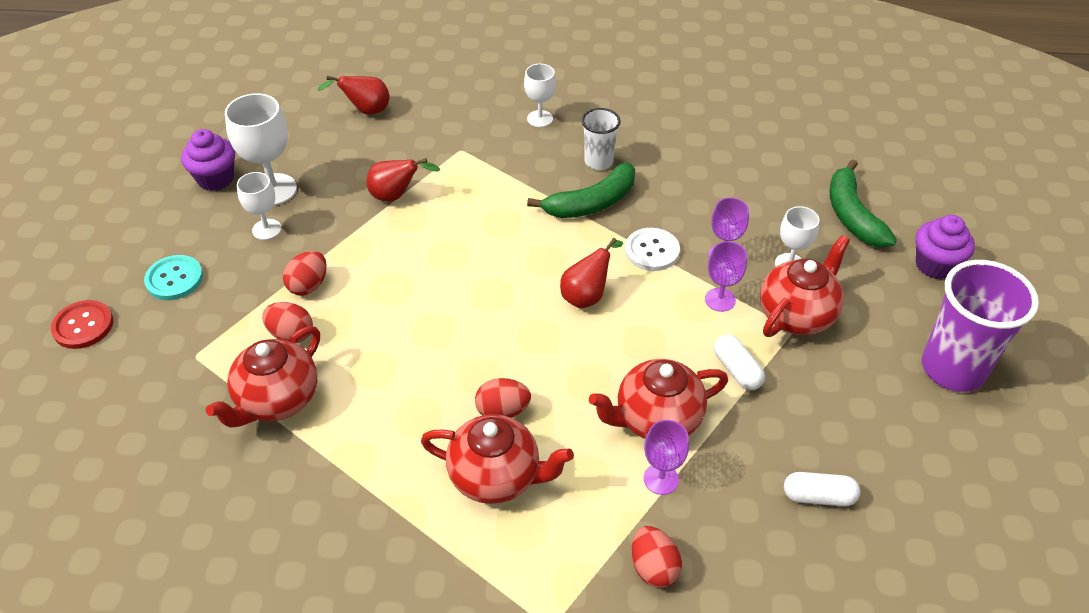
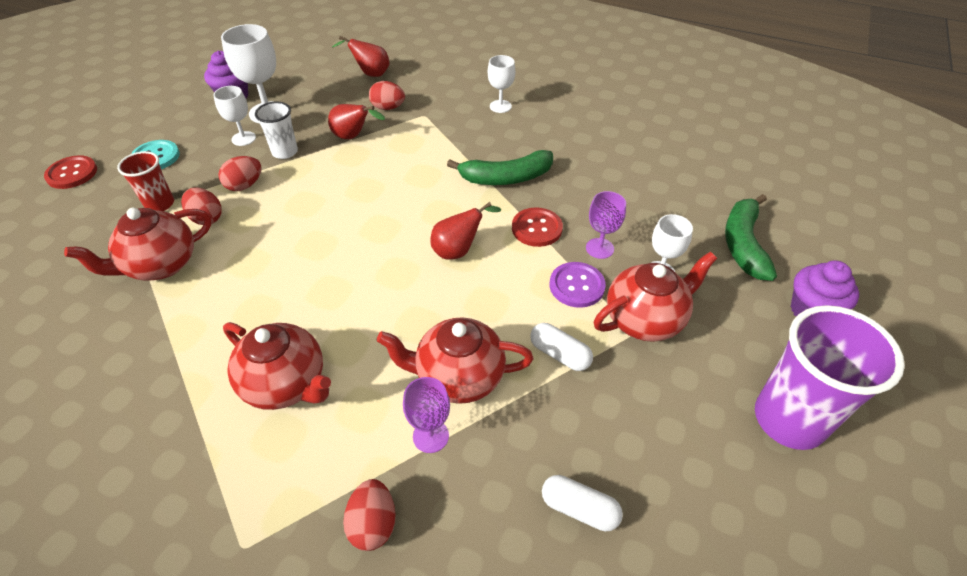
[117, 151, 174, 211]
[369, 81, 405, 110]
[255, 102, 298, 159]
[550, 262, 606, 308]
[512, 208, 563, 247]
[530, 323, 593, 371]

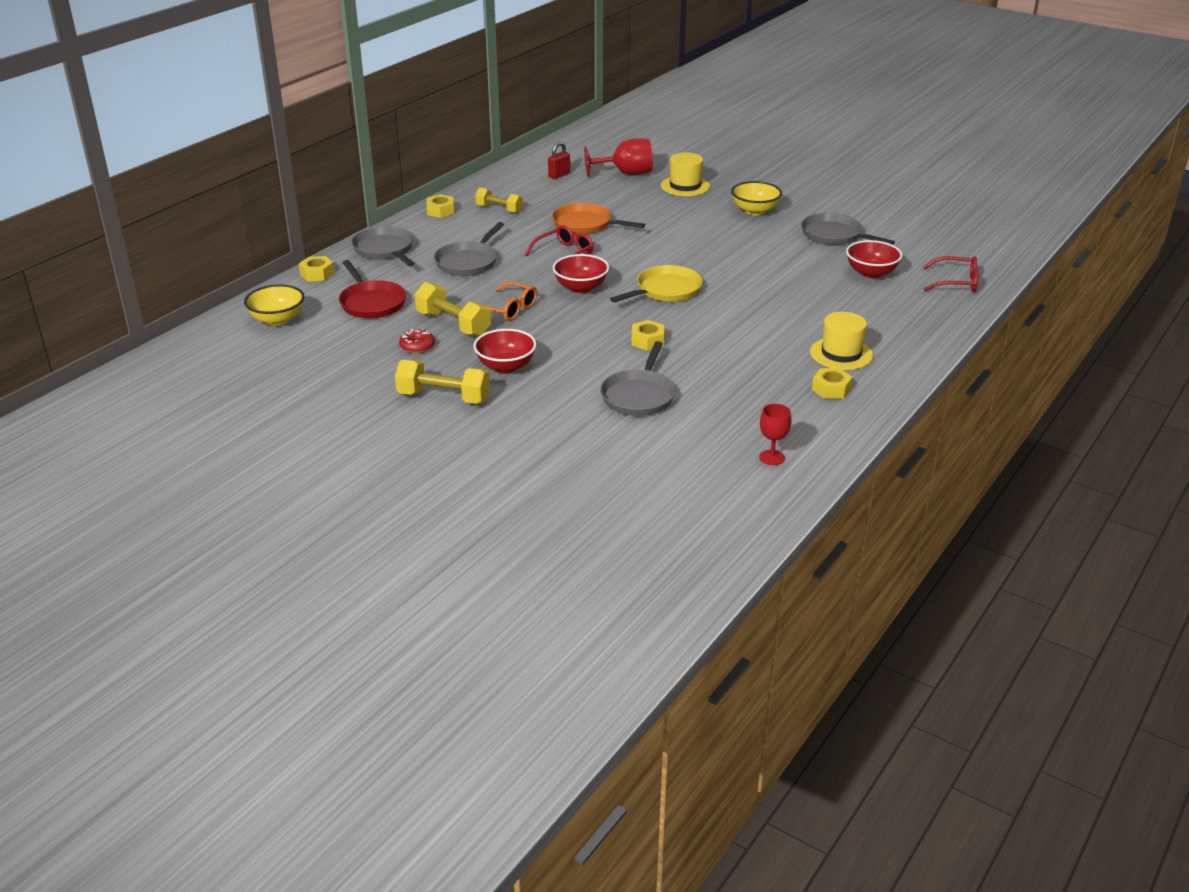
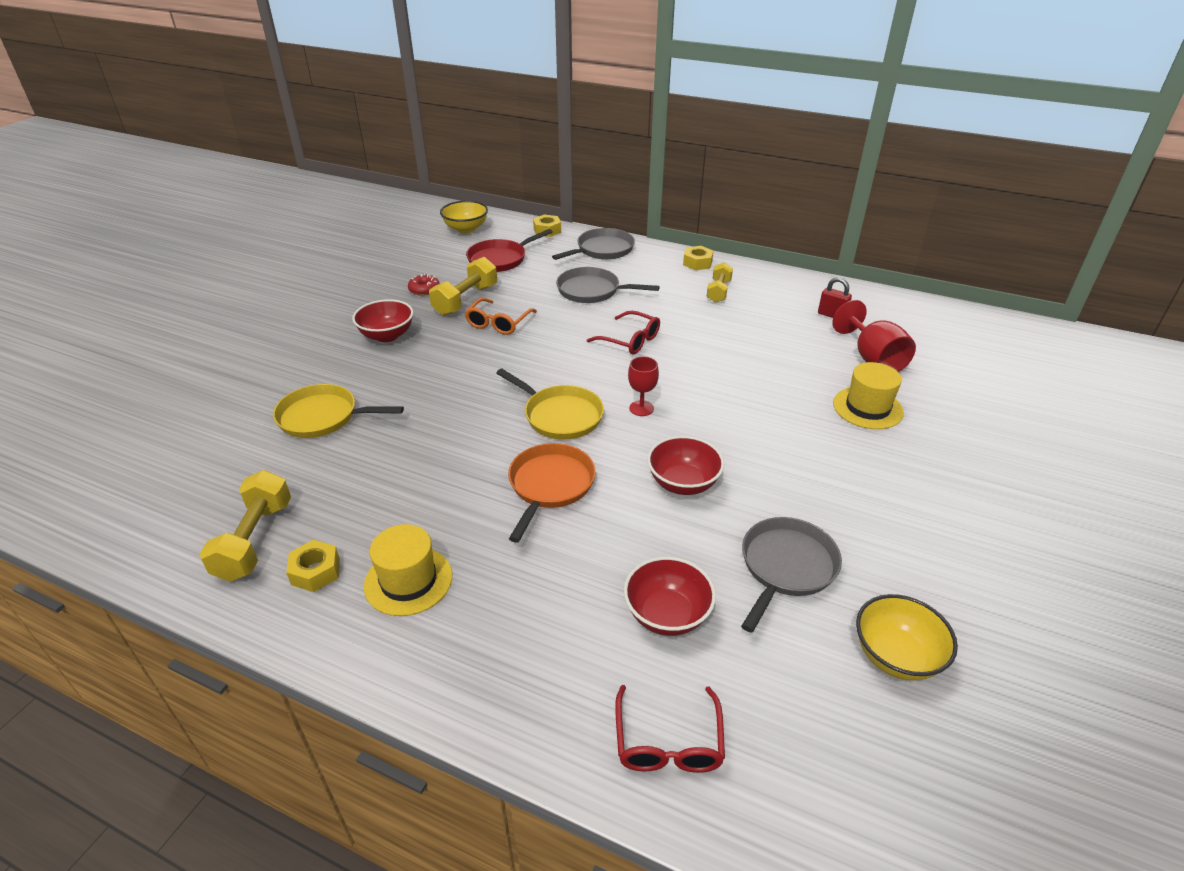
[631, 320, 664, 350] (first image)
[200, 470, 291, 582]
[508, 443, 596, 543]
[647, 436, 724, 495]
[856, 594, 958, 680]
[628, 356, 659, 416]
[273, 384, 404, 438]

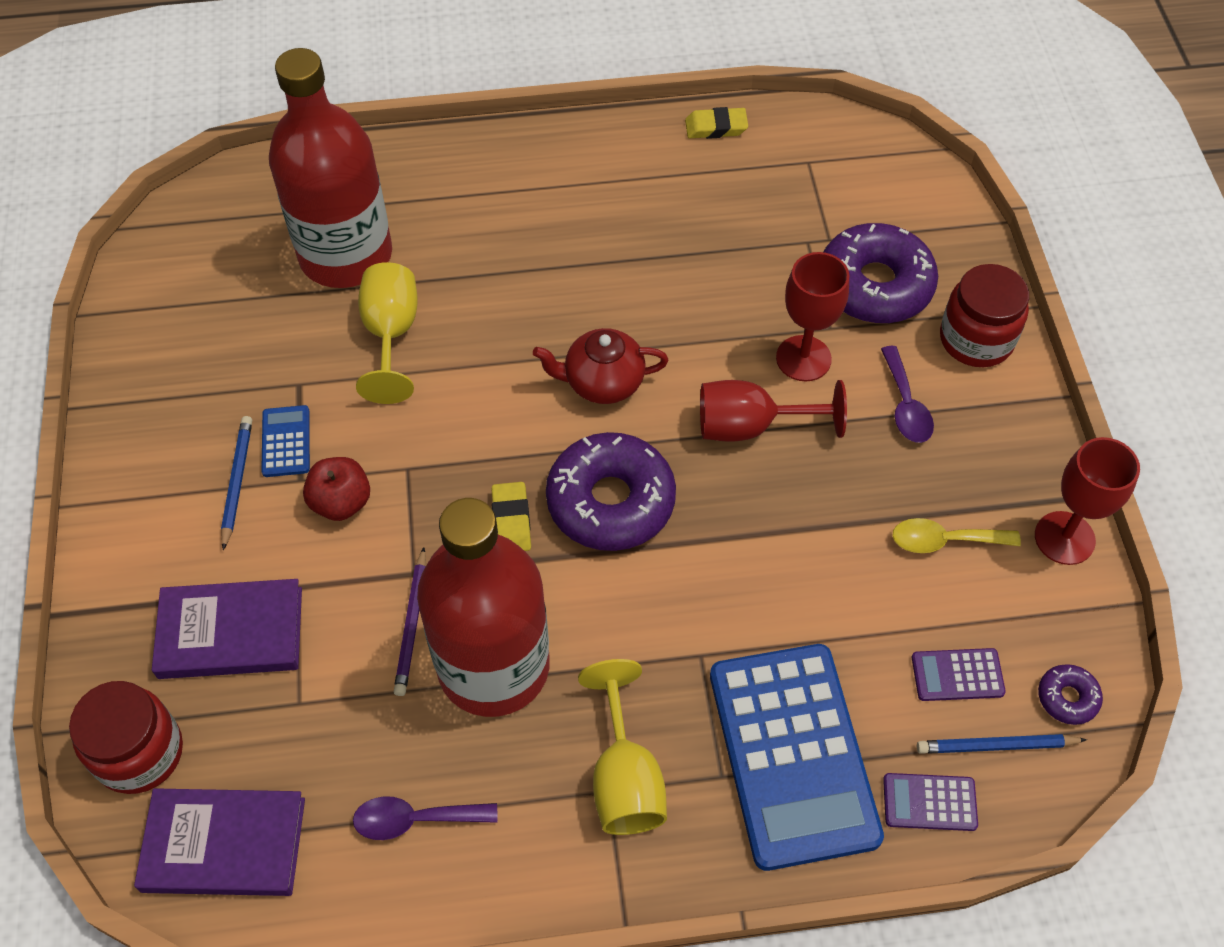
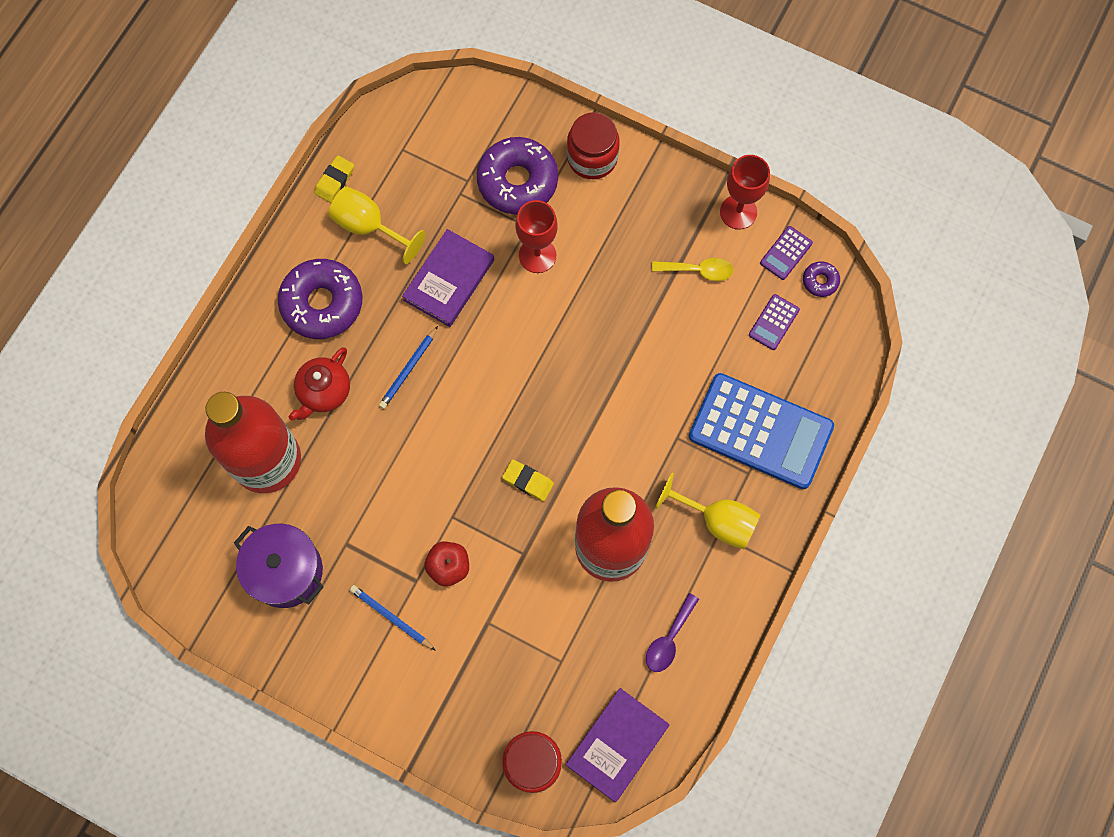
[261, 405, 310, 477] (first image)
[394, 547, 426, 696] (first image)
[700, 380, 847, 442] (first image)
[881, 346, 934, 443] (first image)
[234, 524, 323, 608]
[402, 229, 494, 327]
[328, 186, 425, 264]
[289, 347, 350, 421]
[278, 259, 363, 339]
[760, 226, 813, 280]
[379, 326, 438, 409]
[652, 258, 734, 281]

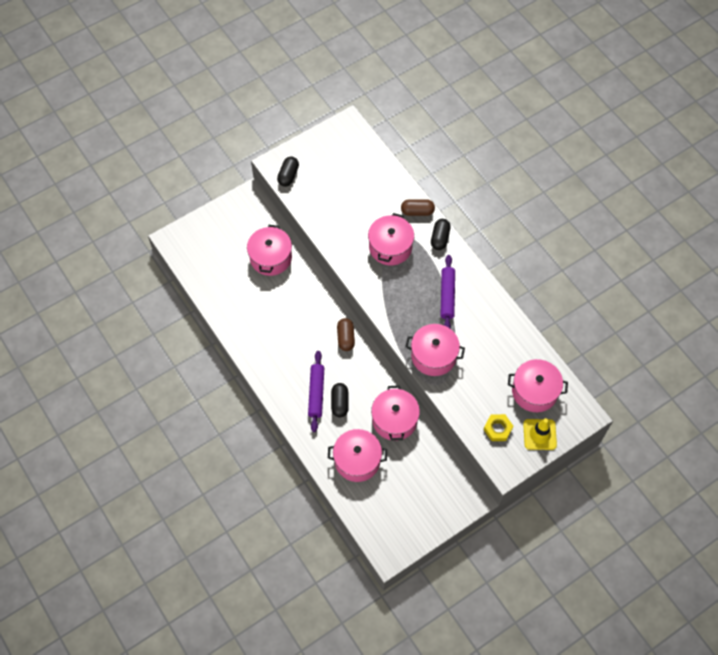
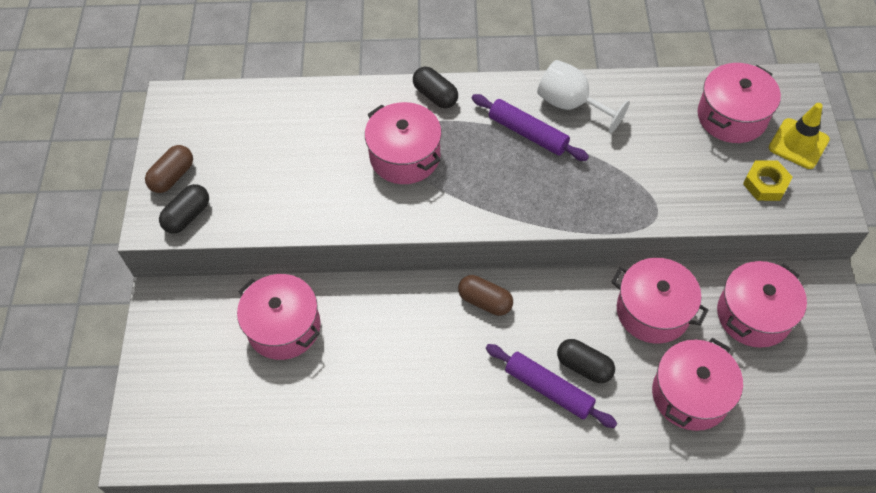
[537, 60, 630, 134]
[145, 145, 193, 193]
[717, 261, 807, 348]
[159, 184, 209, 233]

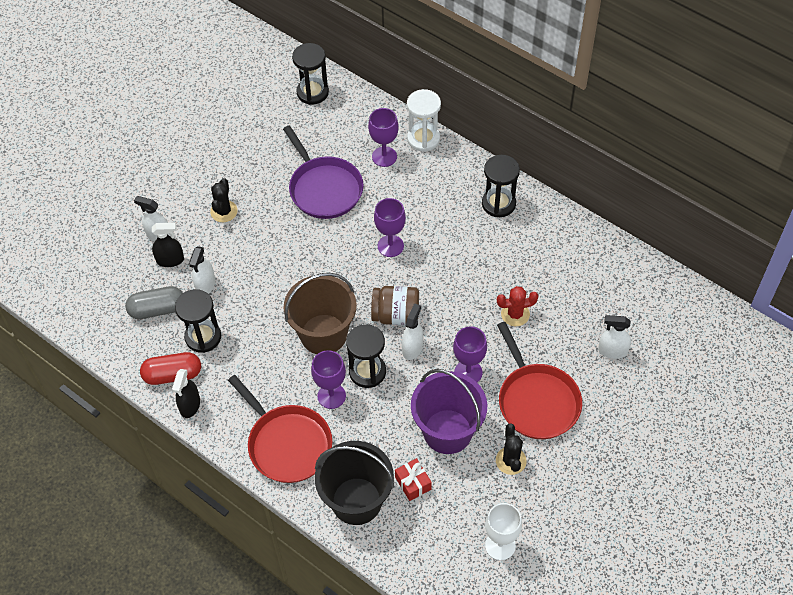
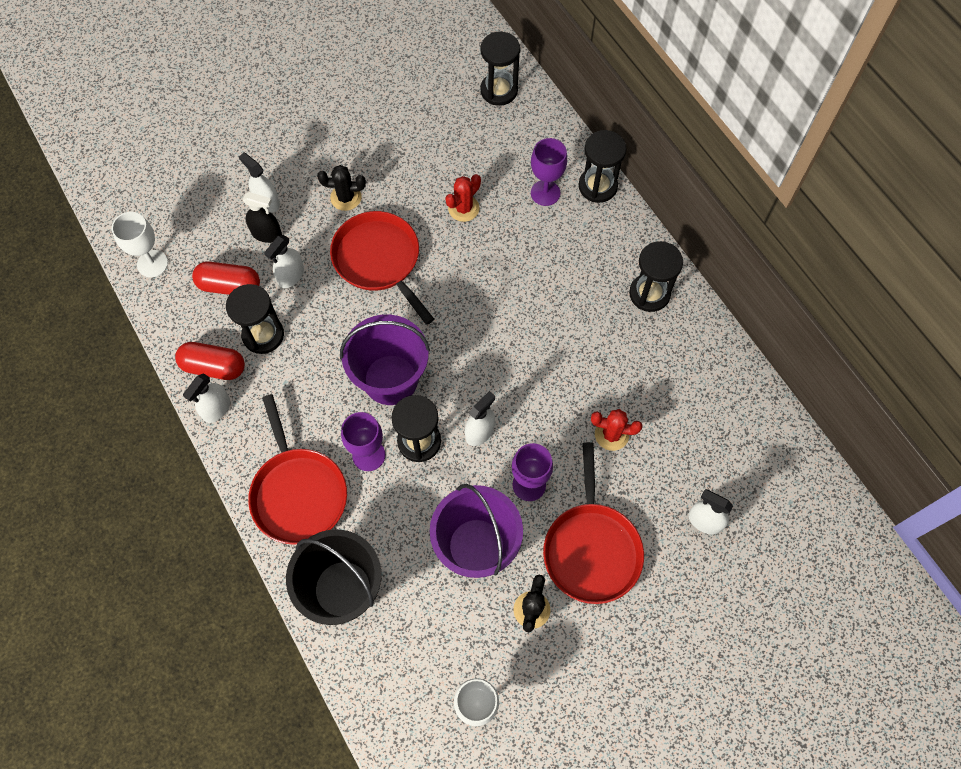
[371, 286, 419, 326] (first image)
[374, 198, 406, 257] (first image)
[395, 458, 432, 501] (first image)
[111, 212, 168, 277]
[330, 211, 434, 325]
[445, 174, 481, 222]
[192, 261, 260, 295]
[183, 373, 230, 423]
[340, 315, 430, 405]
[579, 130, 627, 203]
[317, 165, 366, 211]

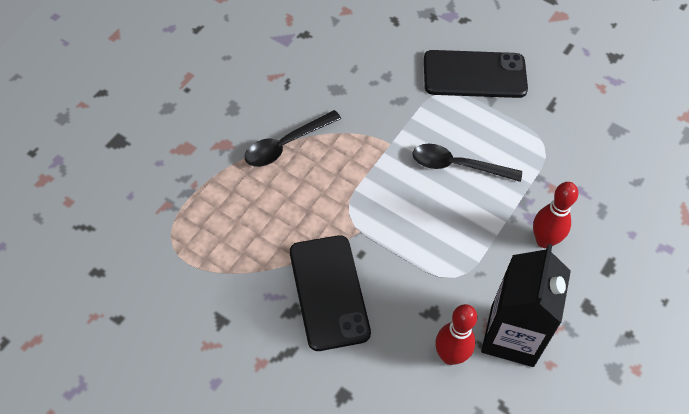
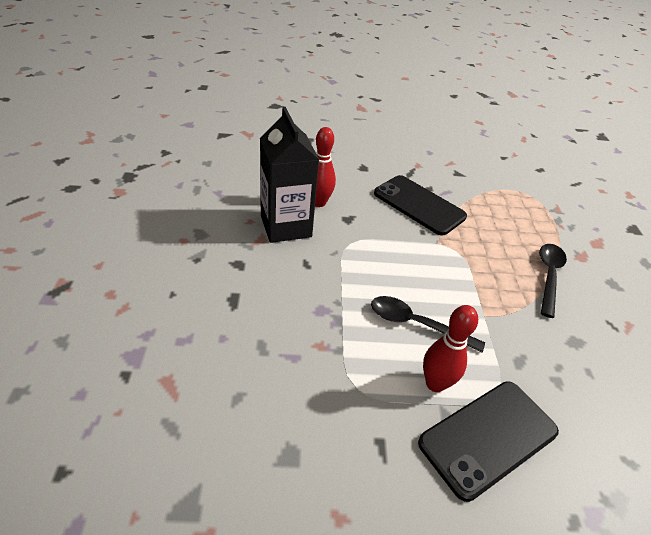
[423, 305, 478, 392]
[371, 296, 485, 352]

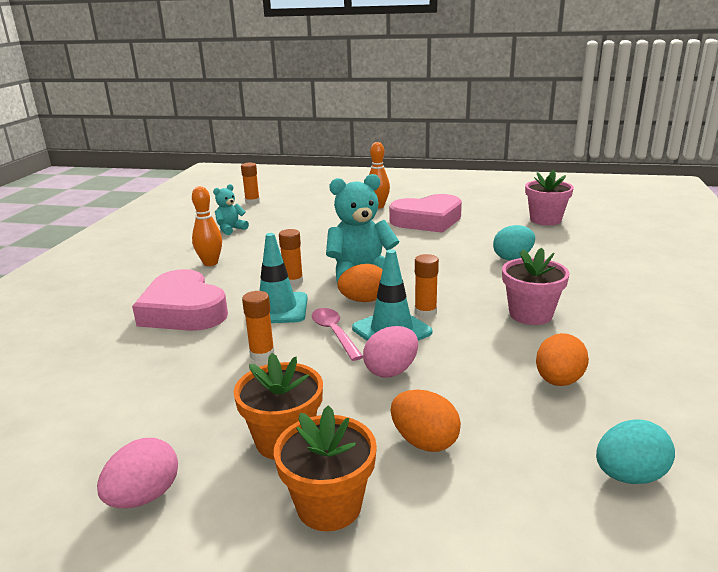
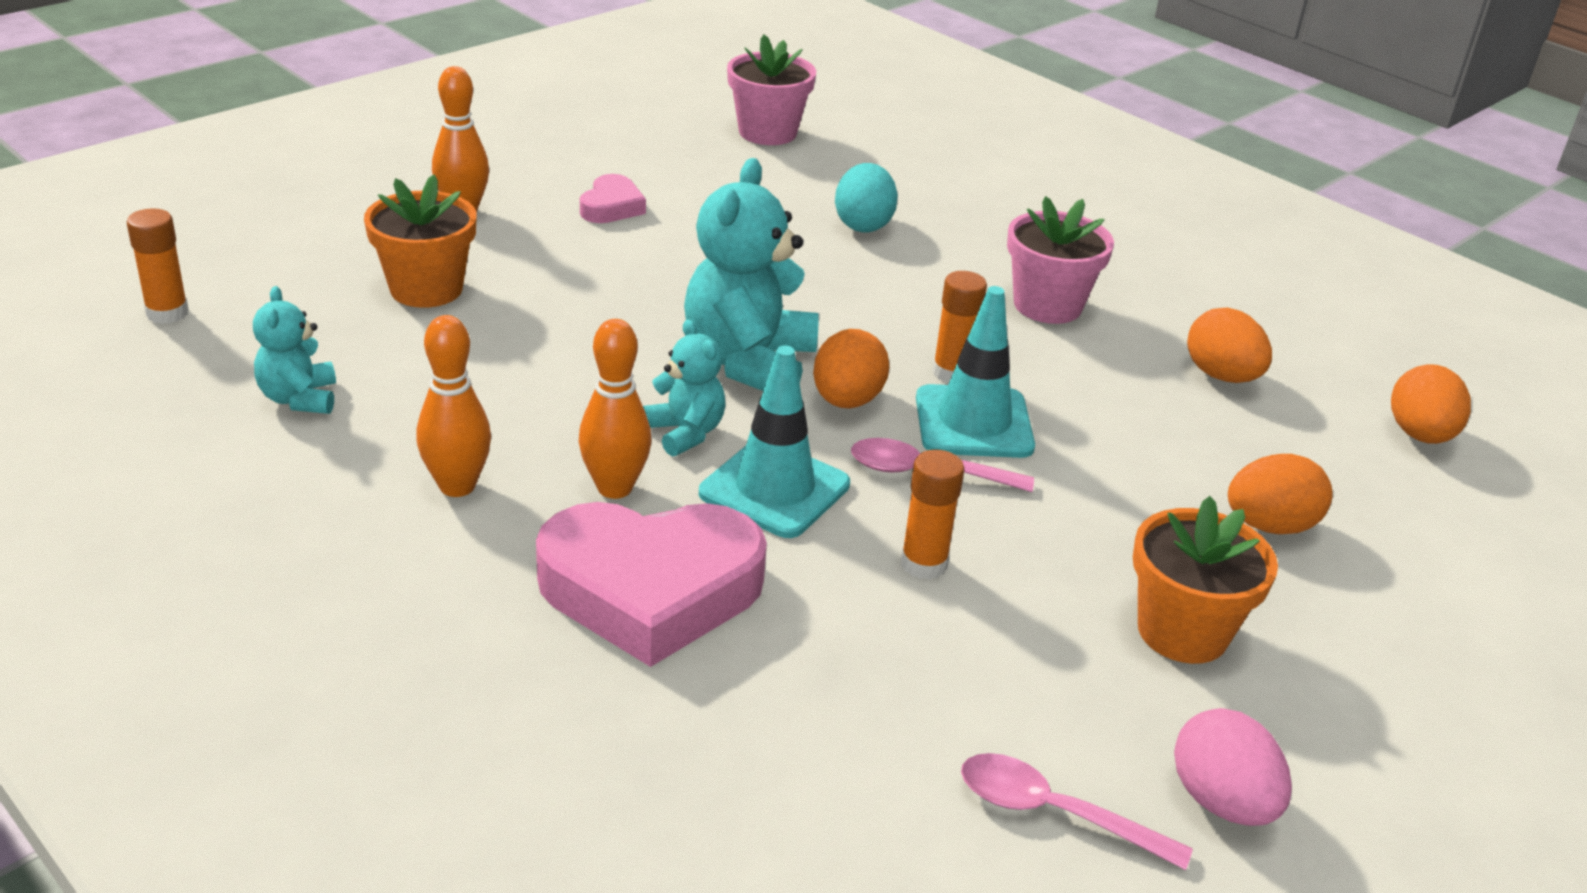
[363, 326, 418, 378] (first image)
[578, 319, 651, 499]
[961, 753, 1193, 870]
[364, 175, 477, 308]
[643, 319, 725, 457]
[1391, 365, 1471, 444]
[580, 174, 646, 223]

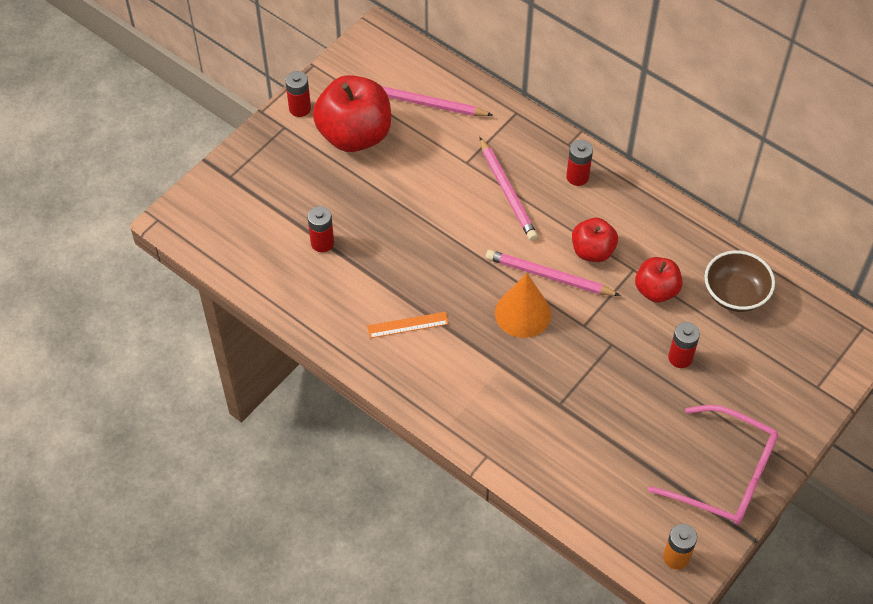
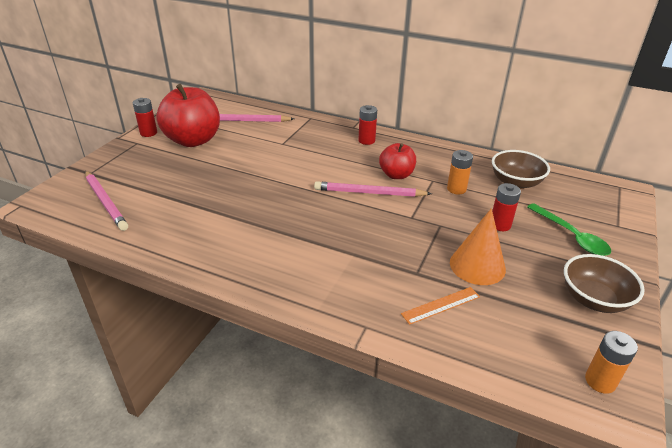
[308, 206, 334, 252] (first image)
[527, 203, 611, 256]
[401, 287, 480, 325]
[85, 171, 128, 231]
[450, 208, 506, 285]
[447, 150, 473, 194]
[564, 254, 645, 313]

